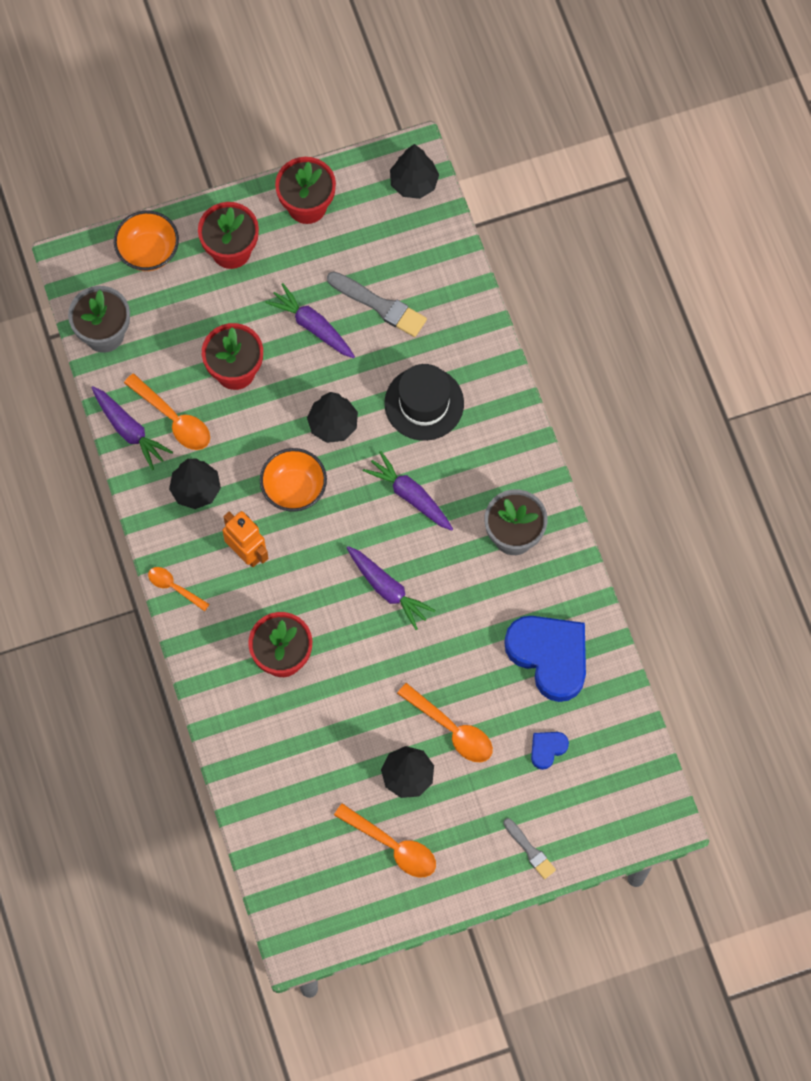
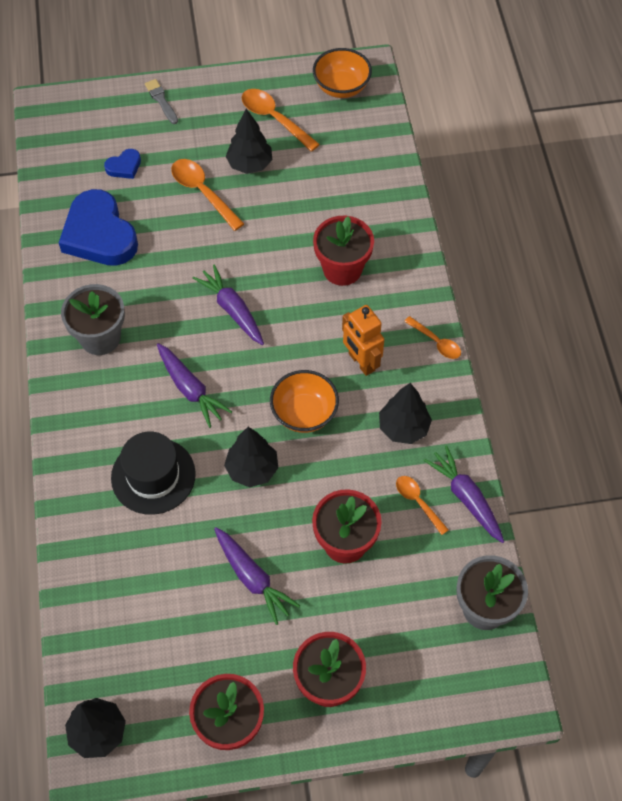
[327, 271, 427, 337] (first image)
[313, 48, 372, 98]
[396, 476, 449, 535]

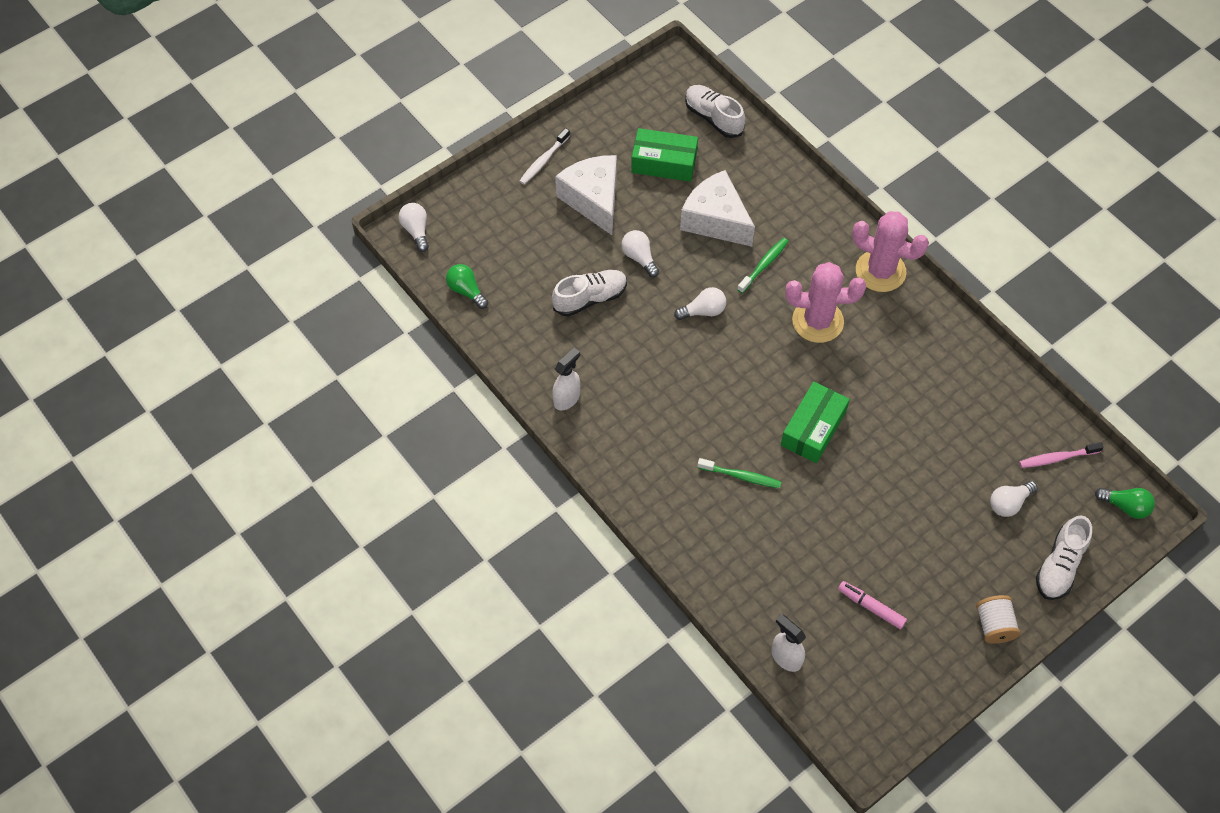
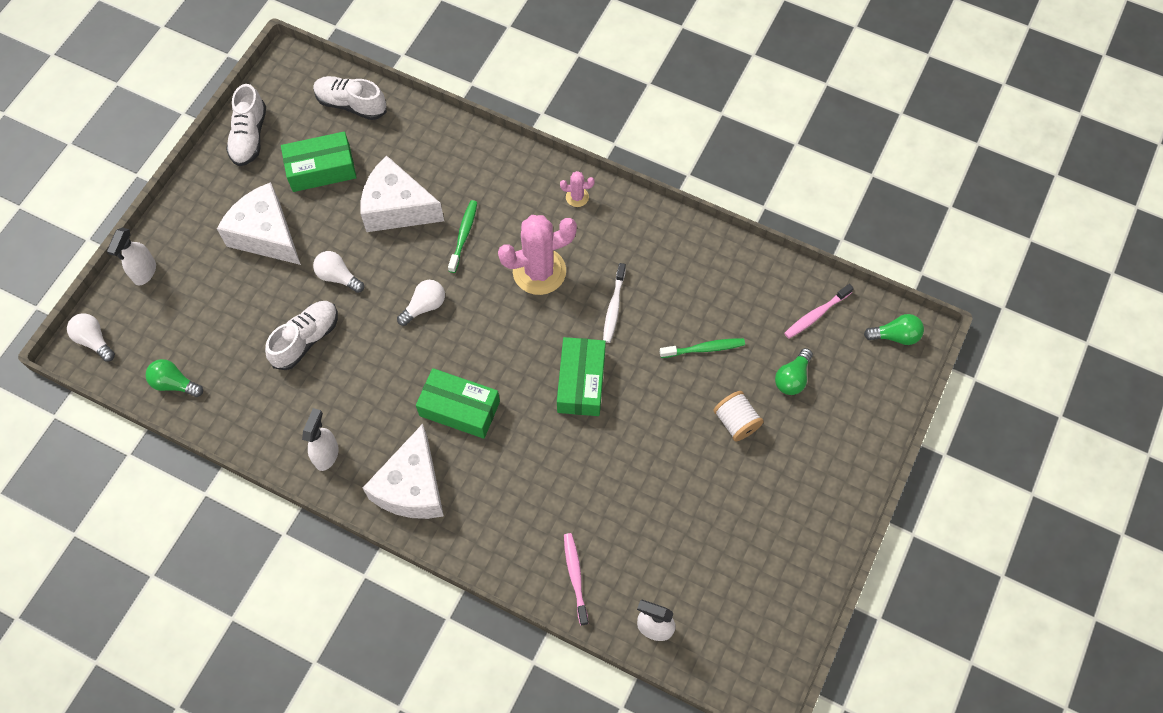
[838, 581, 907, 629] (first image)
[107, 228, 156, 286]
[363, 424, 444, 519]
[416, 368, 500, 439]
[564, 533, 589, 626]
[603, 263, 626, 343]
[660, 338, 745, 358]
[713, 391, 764, 441]
[226, 84, 266, 166]
[775, 348, 813, 395]
[560, 171, 595, 207]

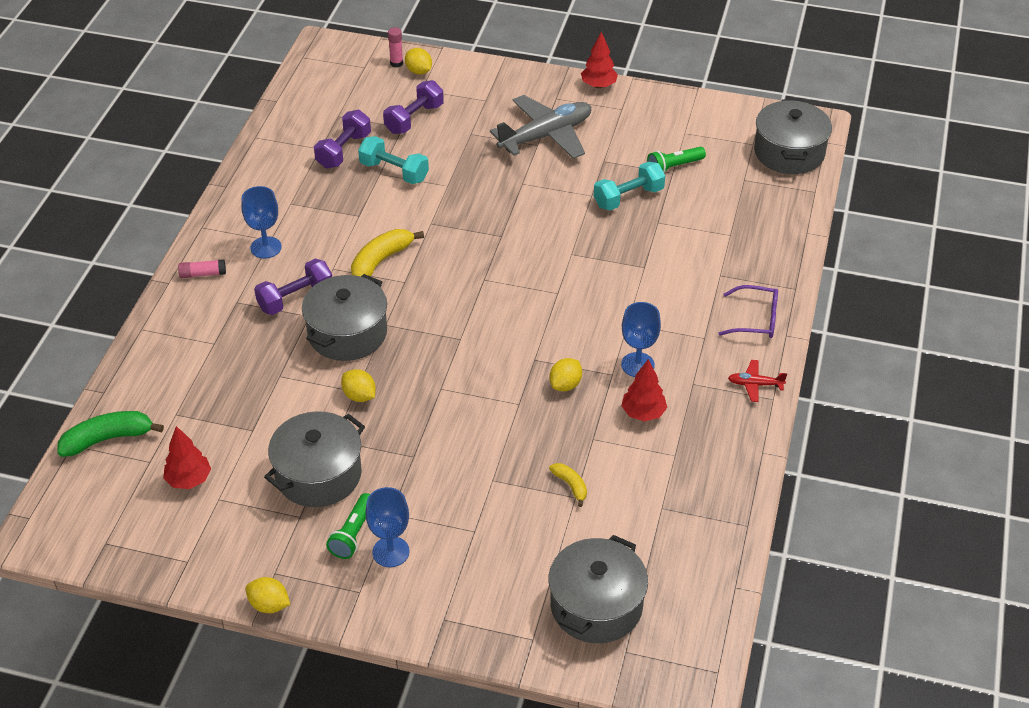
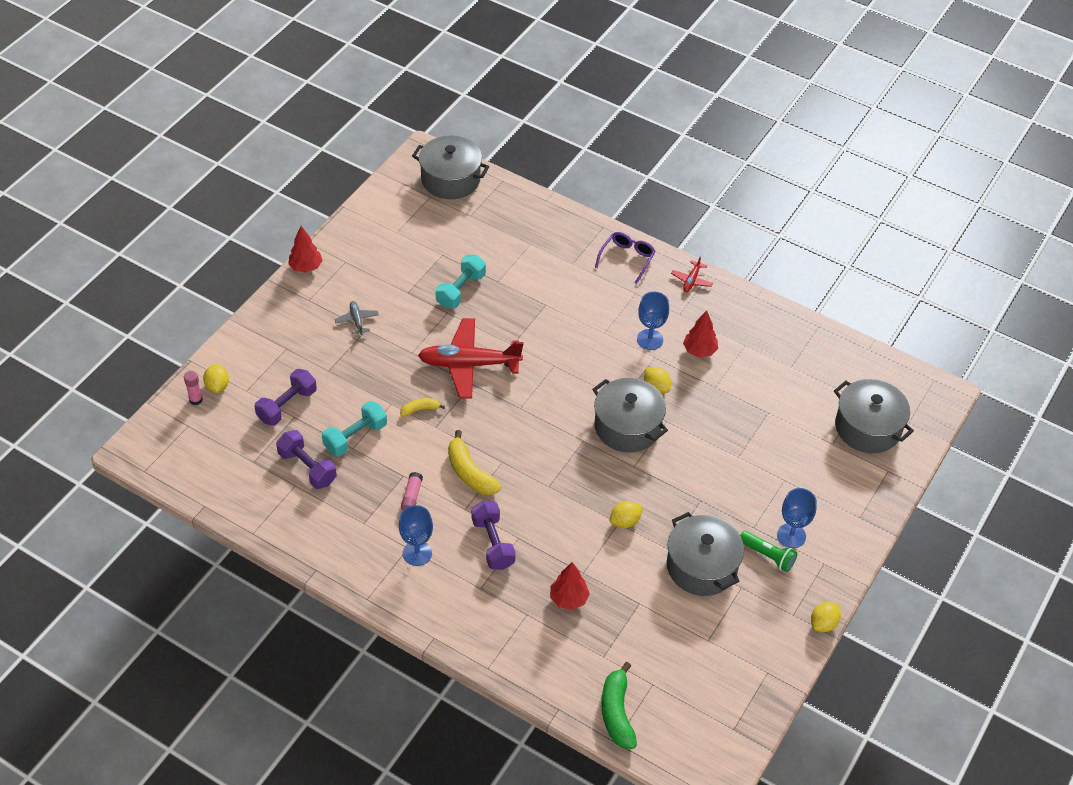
[647, 147, 706, 173] (first image)
[418, 318, 523, 399]
[550, 562, 590, 610]
[401, 472, 423, 511]
[592, 378, 668, 453]
[400, 398, 445, 416]
[254, 369, 317, 426]
[203, 364, 229, 393]
[435, 255, 486, 308]
[335, 301, 379, 335]

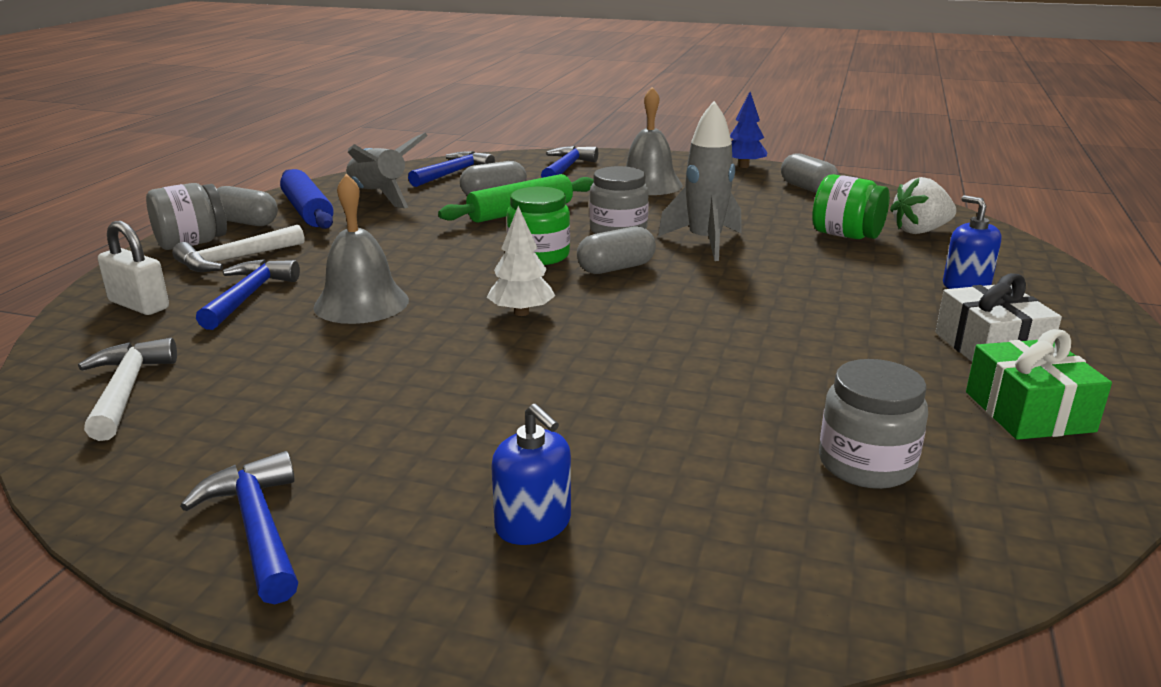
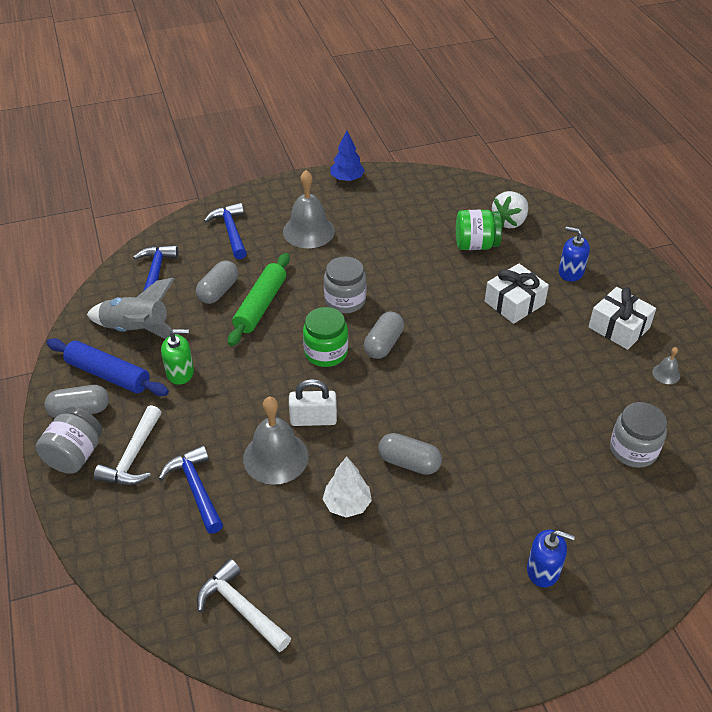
[180, 451, 298, 604] (first image)
[658, 101, 742, 261] (first image)
[161, 329, 194, 385]
[485, 263, 549, 324]
[289, 379, 337, 426]
[323, 457, 372, 517]
[378, 433, 442, 475]
[652, 347, 680, 384]

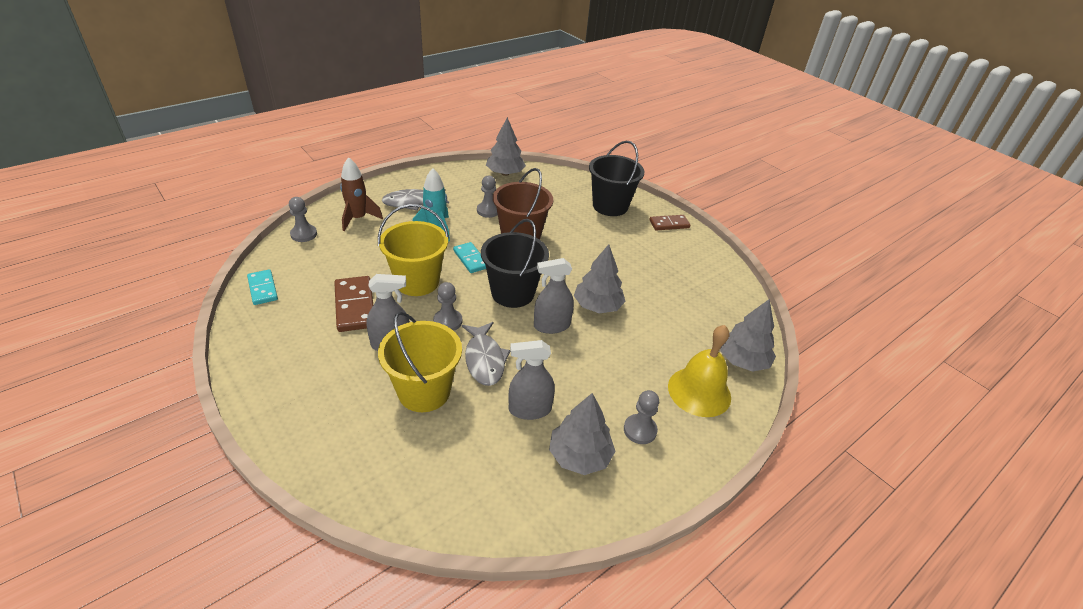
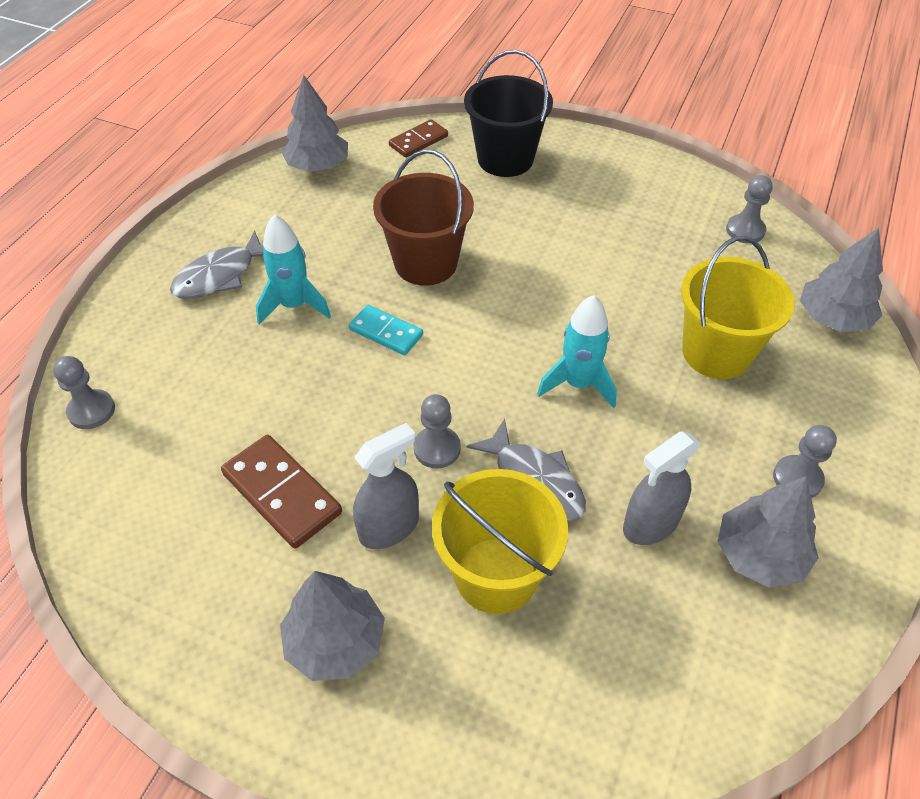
[247, 269, 278, 305] (first image)
[340, 157, 383, 231] (first image)
[481, 219, 549, 308] (first image)
[668, 325, 731, 417] (first image)
[681, 236, 795, 379]
[726, 175, 773, 244]
[280, 571, 385, 681]
[389, 119, 448, 158]
[537, 295, 617, 408]

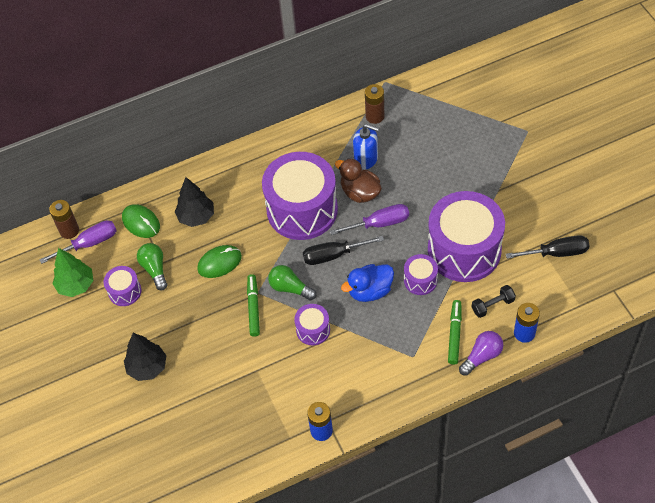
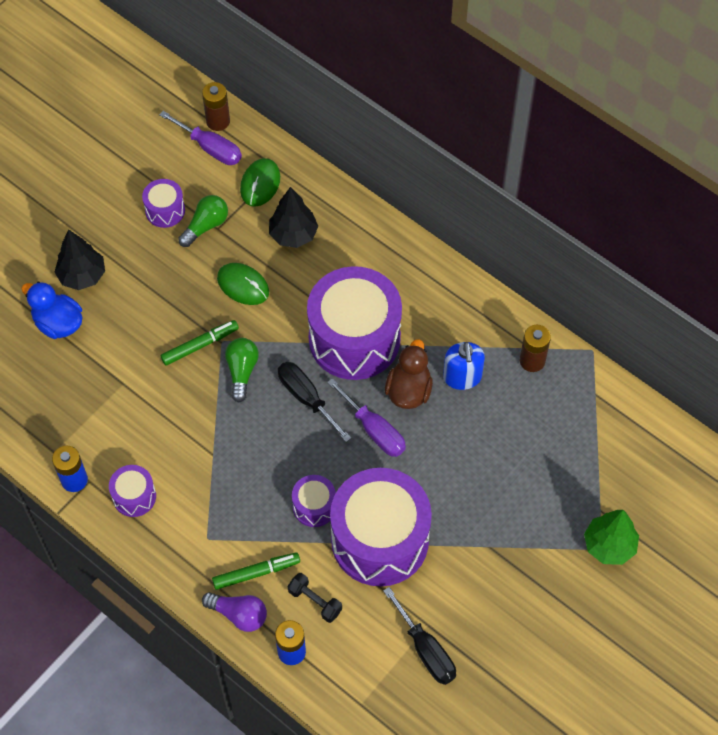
[584, 510, 639, 565]
[109, 465, 156, 517]
[21, 281, 83, 339]

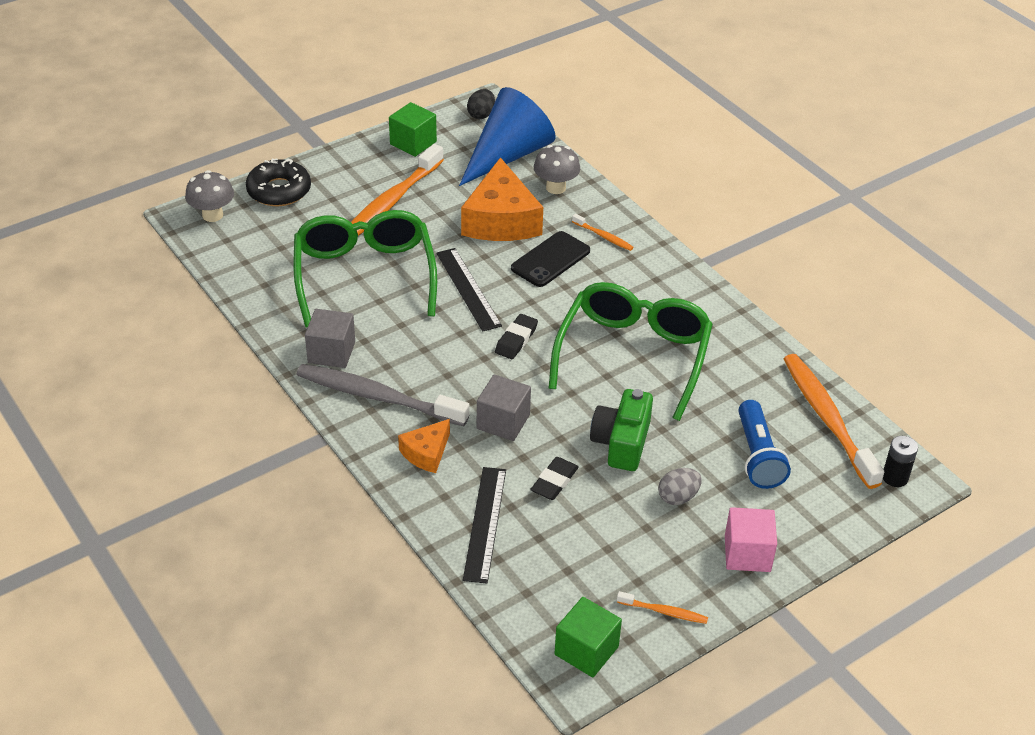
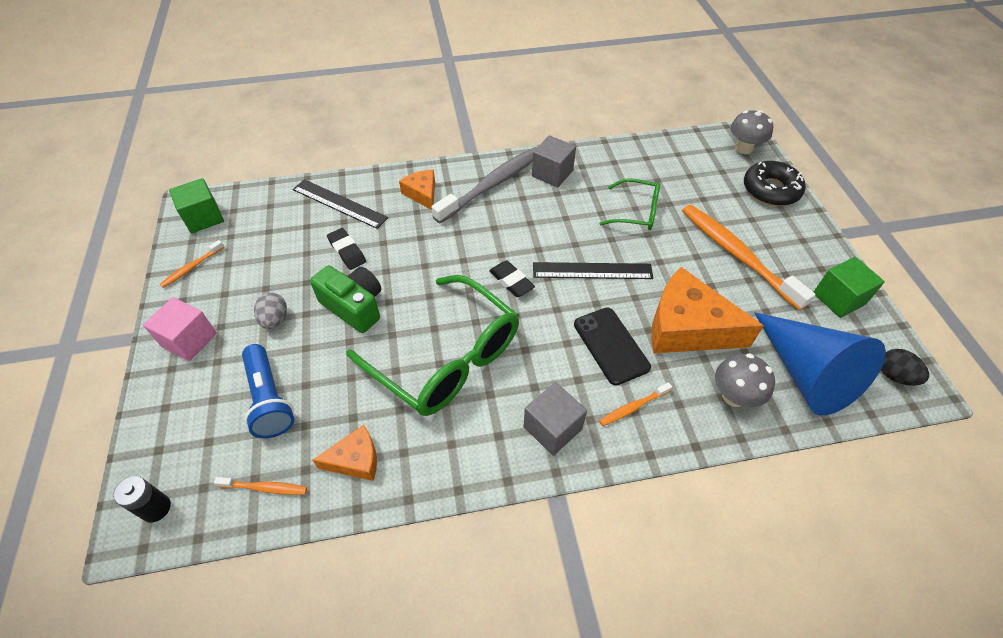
[313, 425, 377, 481]
[524, 382, 587, 456]
[242, 344, 294, 438]
[599, 178, 660, 230]
[214, 477, 307, 495]

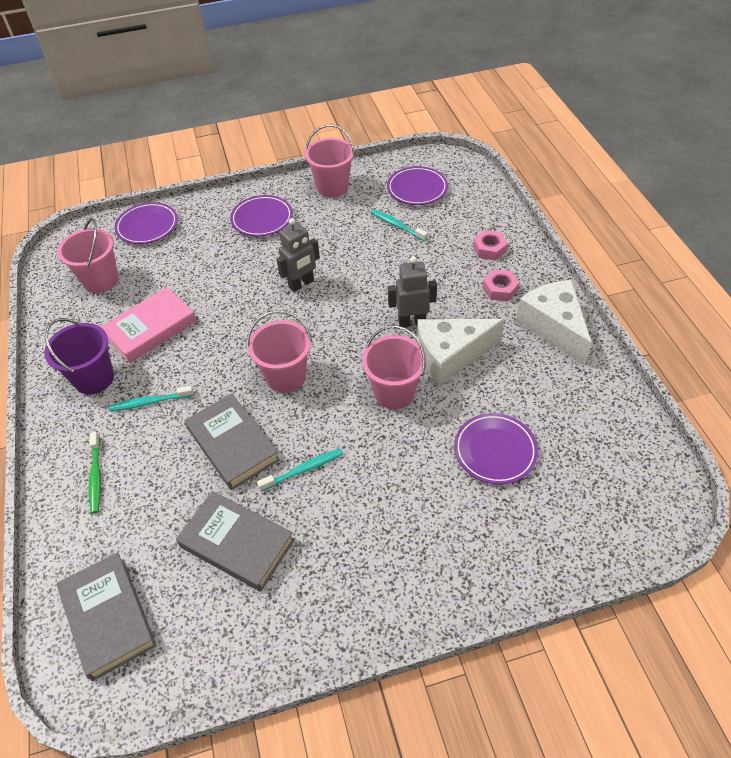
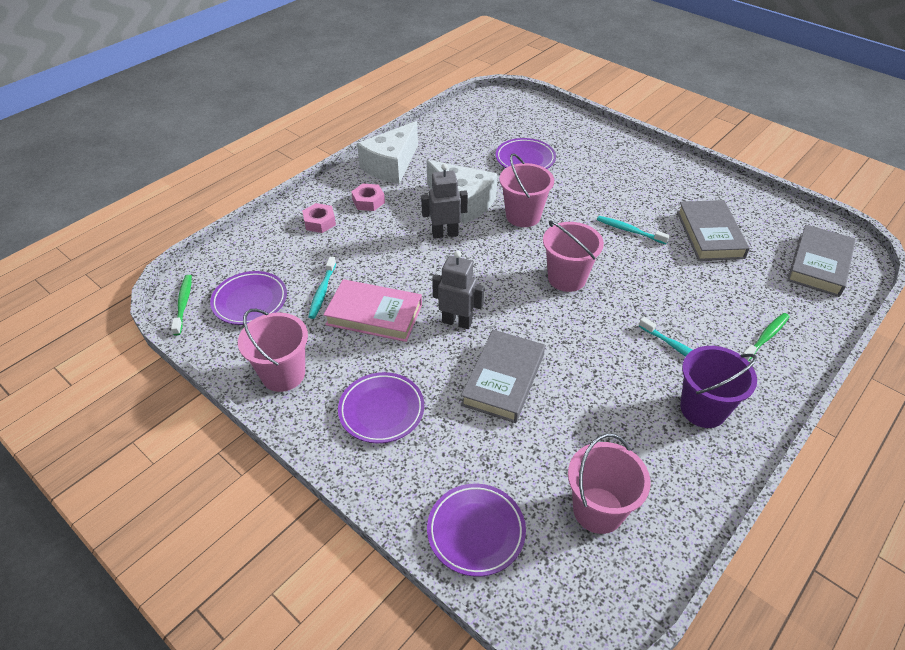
[171, 275, 192, 336]
[324, 279, 422, 342]
[461, 330, 545, 423]
[421, 163, 468, 238]

